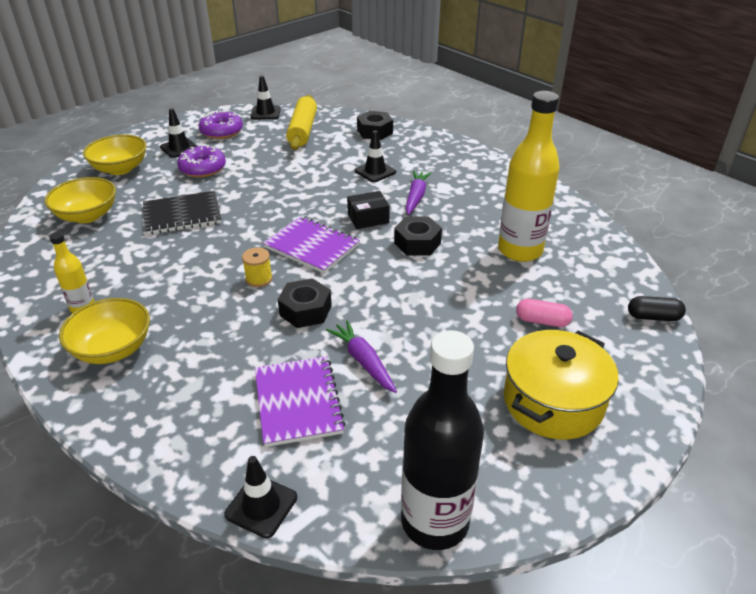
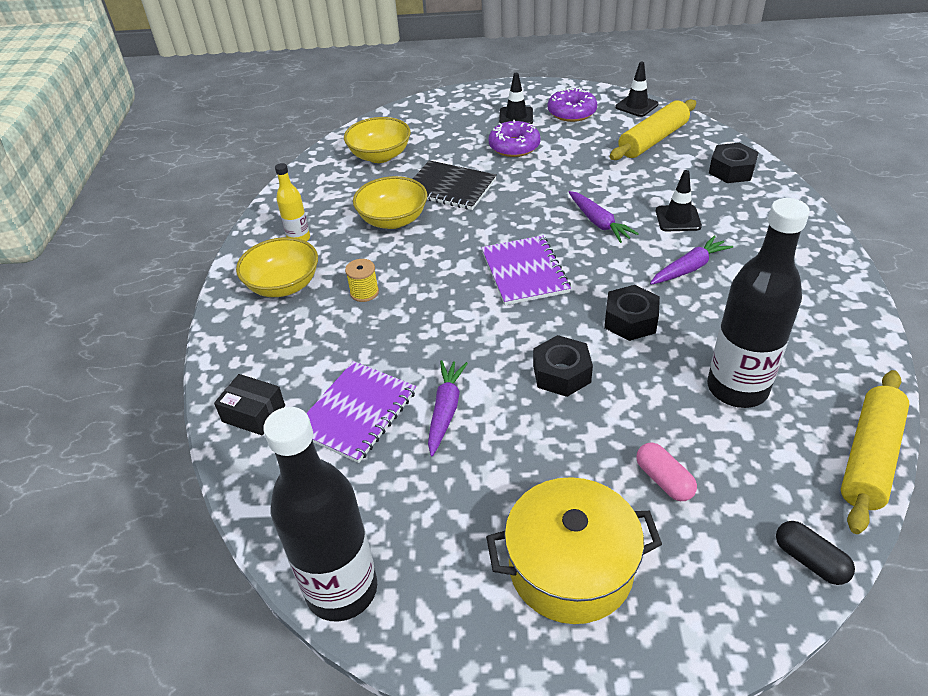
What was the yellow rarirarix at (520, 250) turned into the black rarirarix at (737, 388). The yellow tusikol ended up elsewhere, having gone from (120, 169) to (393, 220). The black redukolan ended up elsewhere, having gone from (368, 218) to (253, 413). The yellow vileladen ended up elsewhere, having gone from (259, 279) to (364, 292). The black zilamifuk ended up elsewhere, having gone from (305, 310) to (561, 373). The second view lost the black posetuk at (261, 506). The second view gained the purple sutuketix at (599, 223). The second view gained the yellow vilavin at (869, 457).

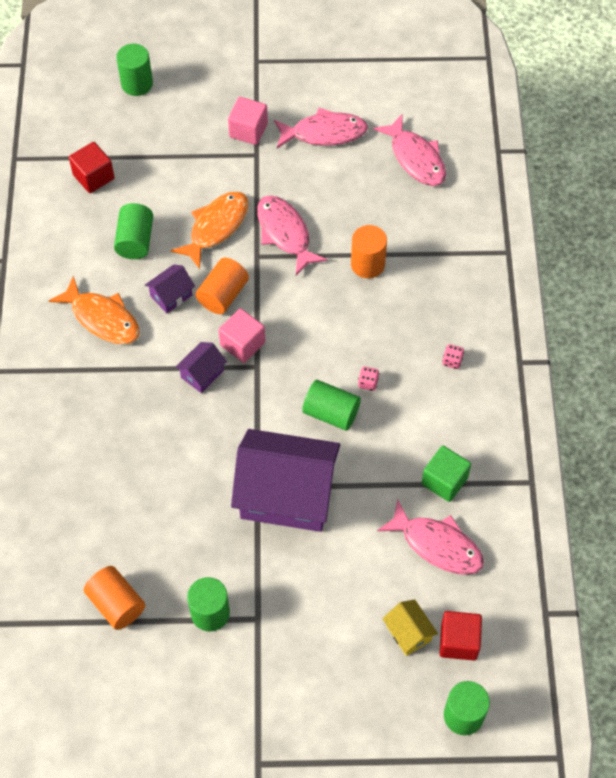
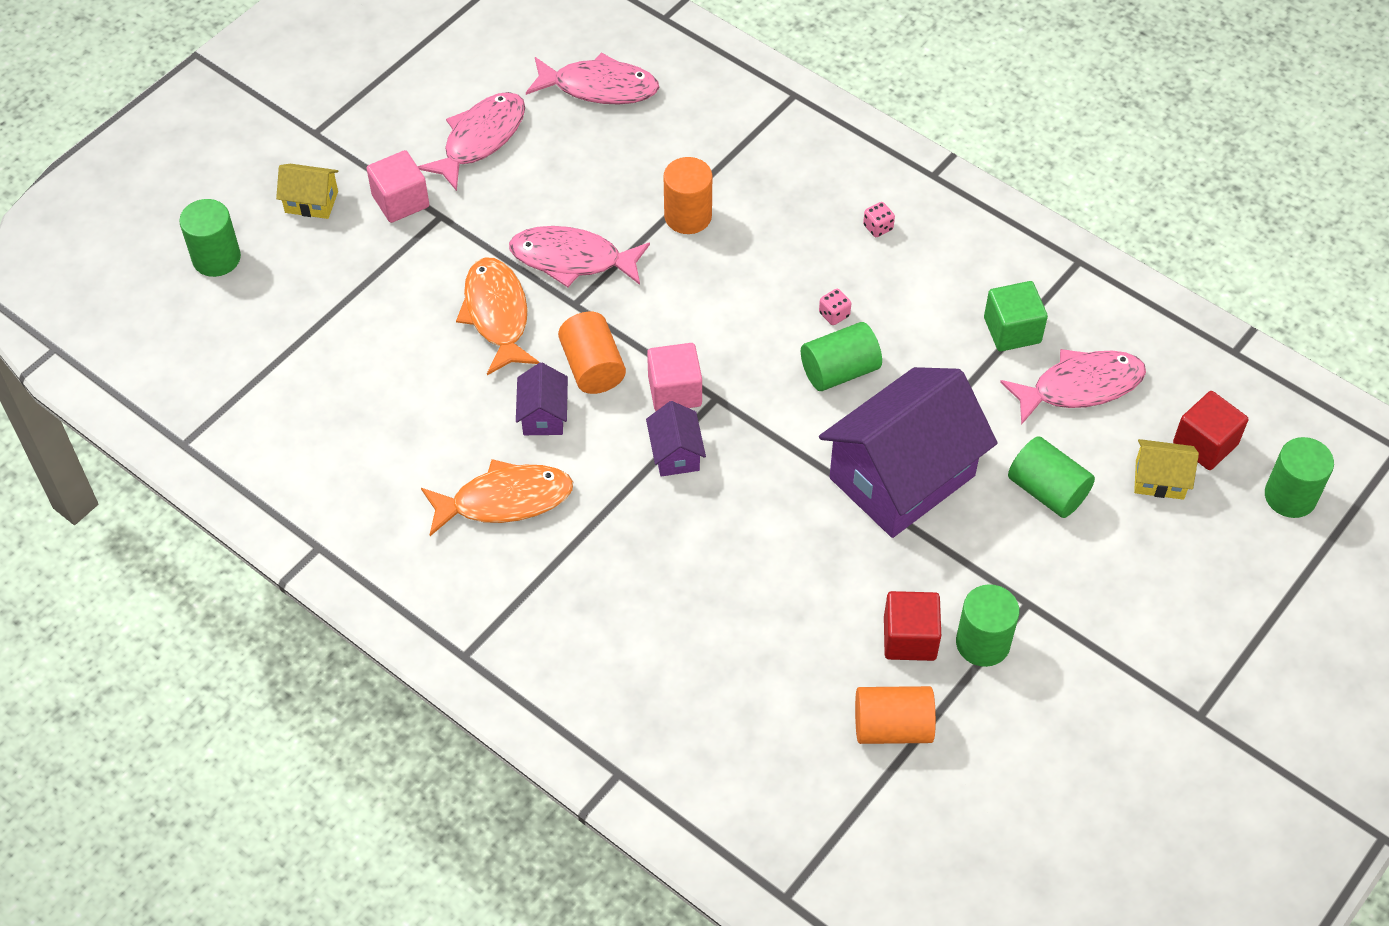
The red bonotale ended up elsewhere, having gone from (93, 177) to (909, 638). The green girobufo ended up elsewhere, having gone from (135, 240) to (1047, 491). The second view gained the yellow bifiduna at (311, 202).

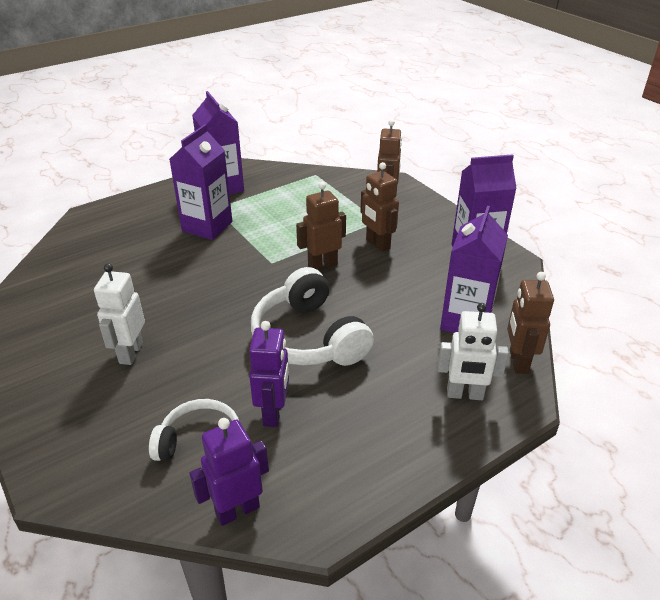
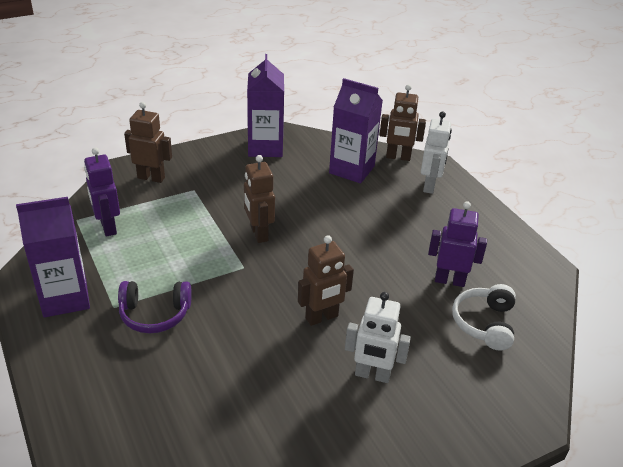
Where the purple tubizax stood at (207, 226), the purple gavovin came to stand at (155, 314). The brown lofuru ended up elsewhere, having gone from (377, 244) to (322, 317). The second view lost the white gavovin at (308, 337). The purple lofuru ended up elsewhere, having gone from (237, 510) to (108, 227).

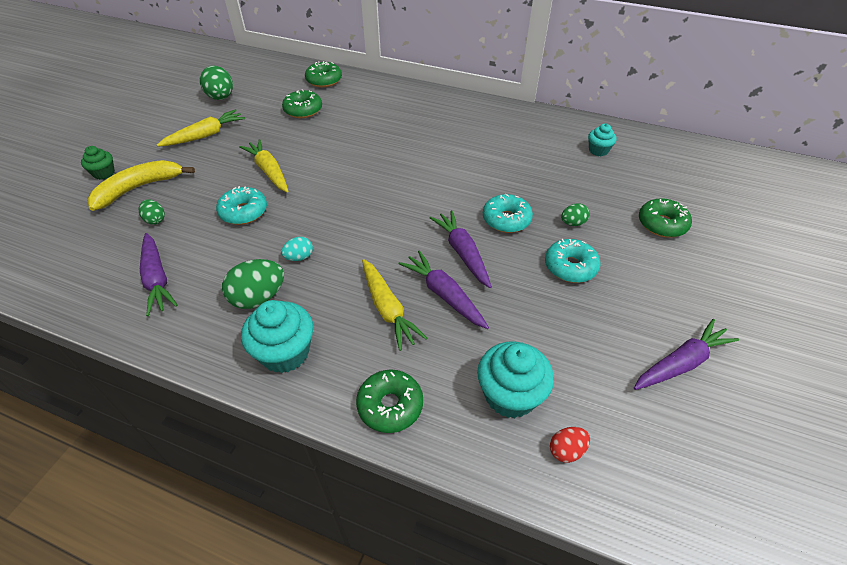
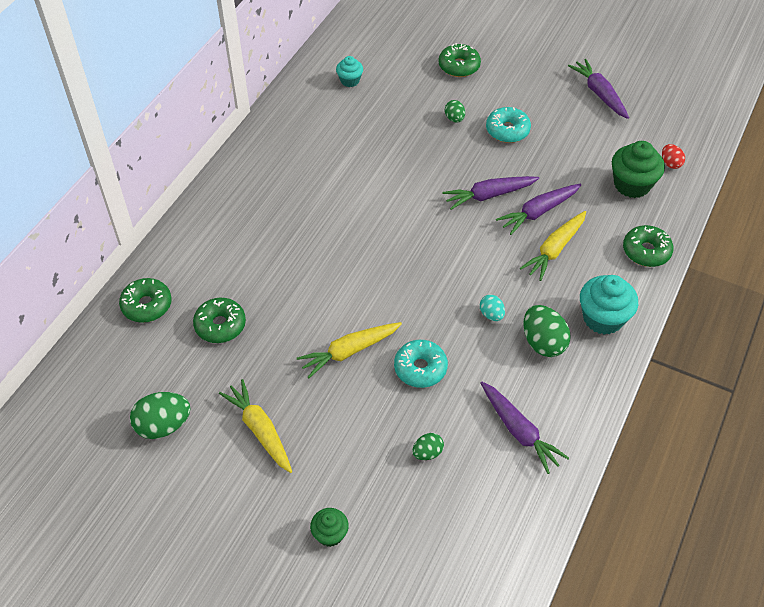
The second view lost the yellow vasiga at (139, 188). The second view lost the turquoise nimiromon at (506, 219). The purple sutuketix at (157, 279) ended up facing another way, 75 degrees clockwise from before. The yellow sutuketix at (388, 309) ended up facing another way, 150 degrees clockwise from before. What was the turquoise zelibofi at (510, 395) turned into the green zelibofi at (632, 185).

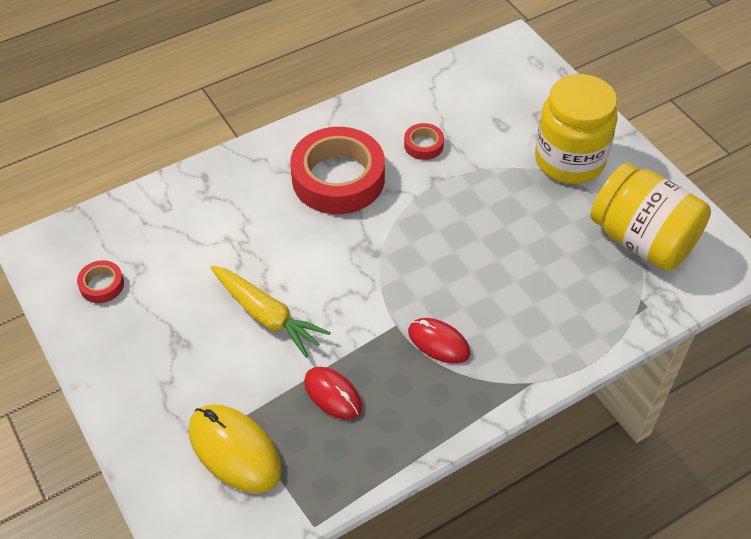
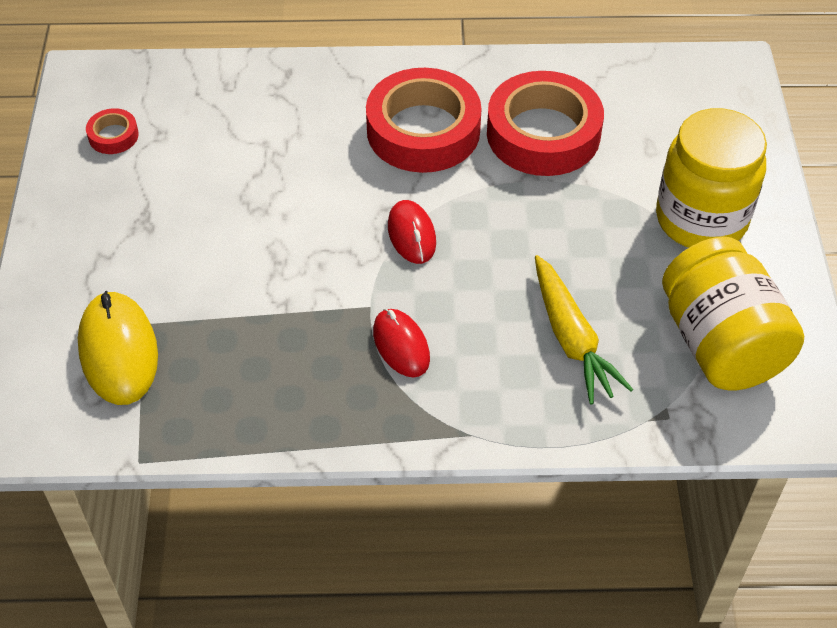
The size of the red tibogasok at (423, 145) changed by a factor of 2.29. The yellow sutuketix ended up elsewhere, having gone from (267, 316) to (571, 339). The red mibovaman ended up elsewhere, having gone from (333, 394) to (411, 234).

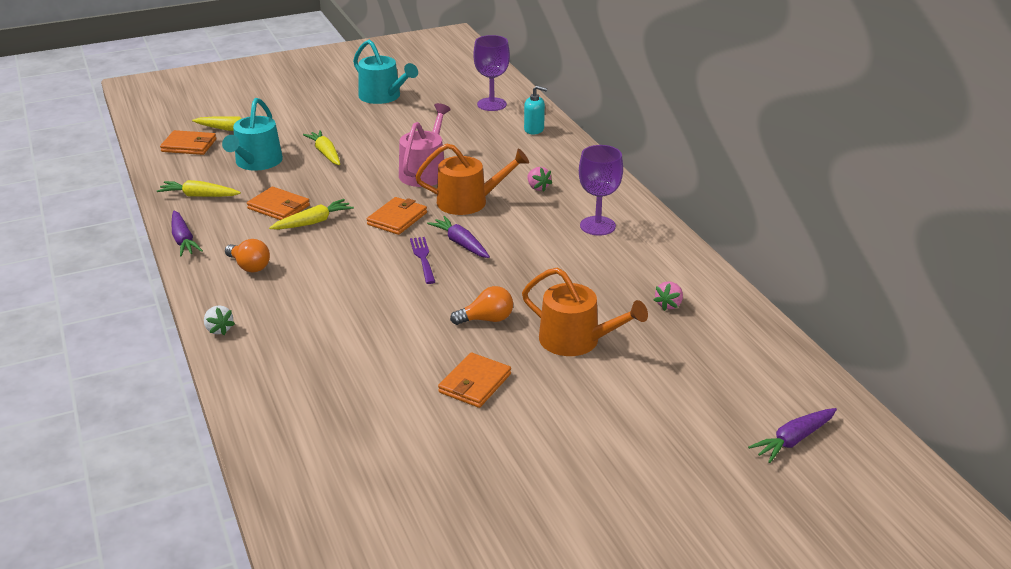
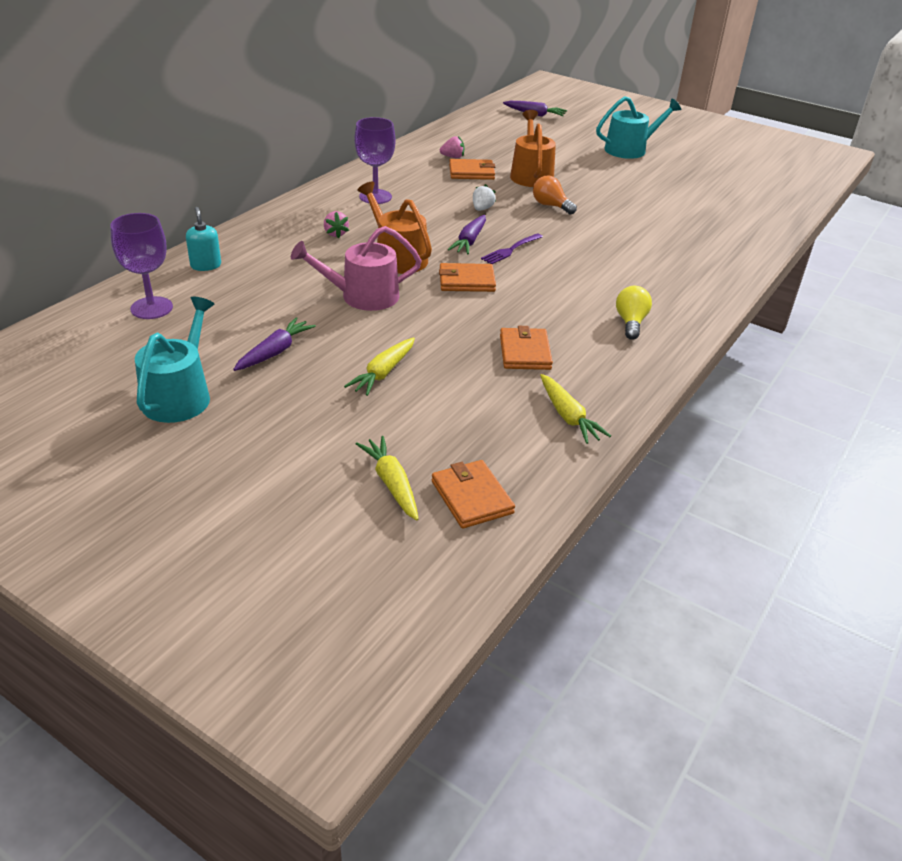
The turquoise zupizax ended up elsewhere, having gone from (256, 162) to (630, 149). The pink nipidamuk at (537, 187) ended up facing another way, 135 degrees clockwise from before. The second view lost the yellow sutuketix at (313, 222). The purple sutuketix ended up elsewhere, having gone from (183, 240) to (275, 352). What was the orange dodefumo at (249, 266) turned into the yellow dodefumo at (630, 323). The white nipidamuk ended up elsewhere, having gone from (219, 329) to (482, 209). The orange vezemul ended up elsewhere, having gone from (474, 383) to (471, 172).

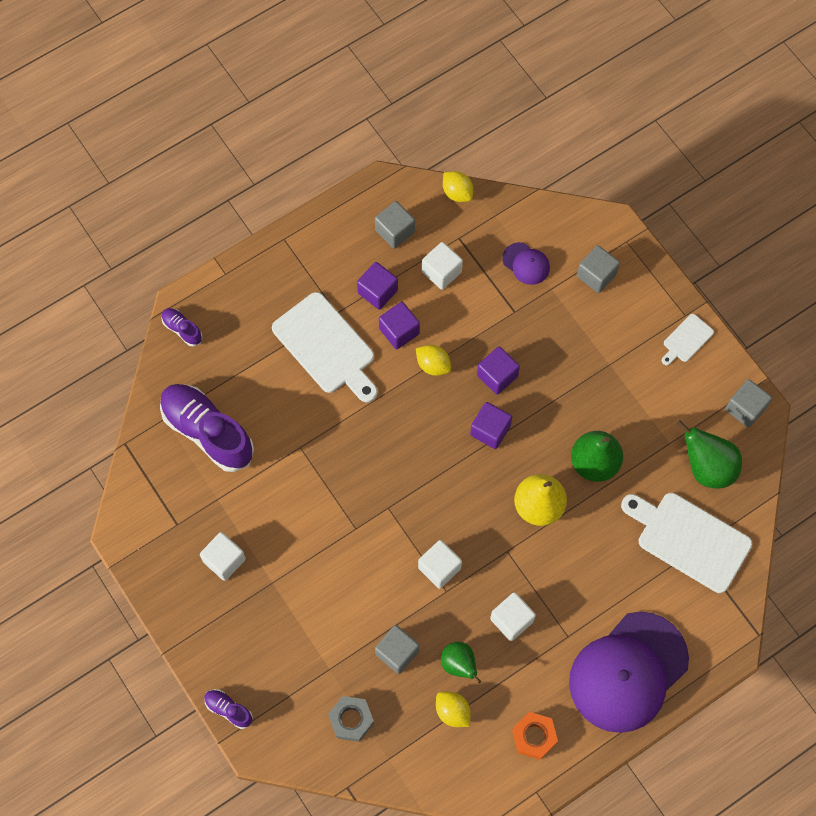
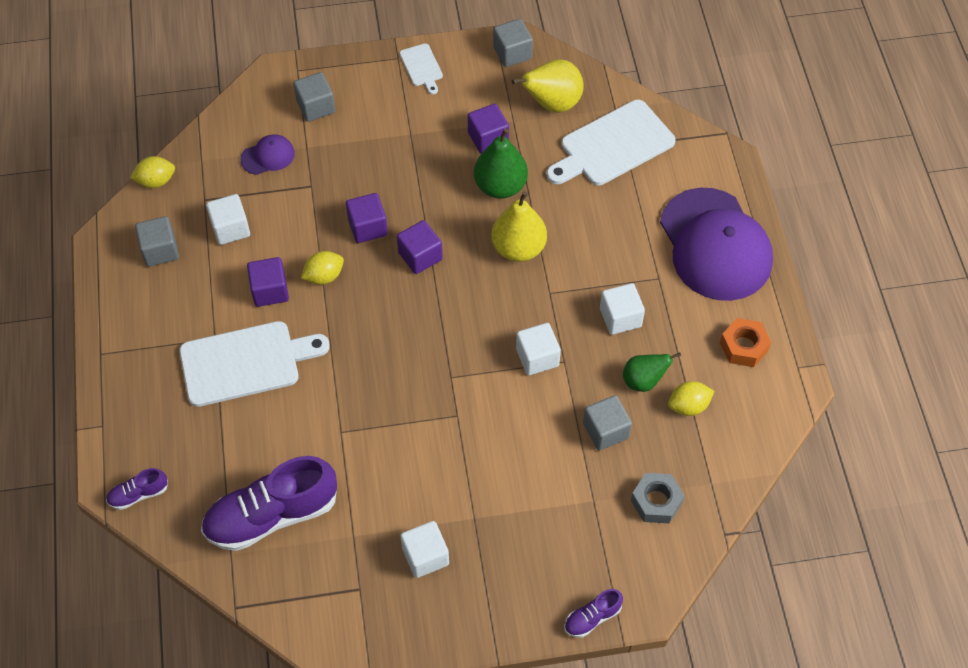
The purple bonotale ended up elsewhere, having gone from (377, 292) to (488, 138). What was the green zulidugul at (707, 467) turned into the yellow zulidugul at (552, 104).

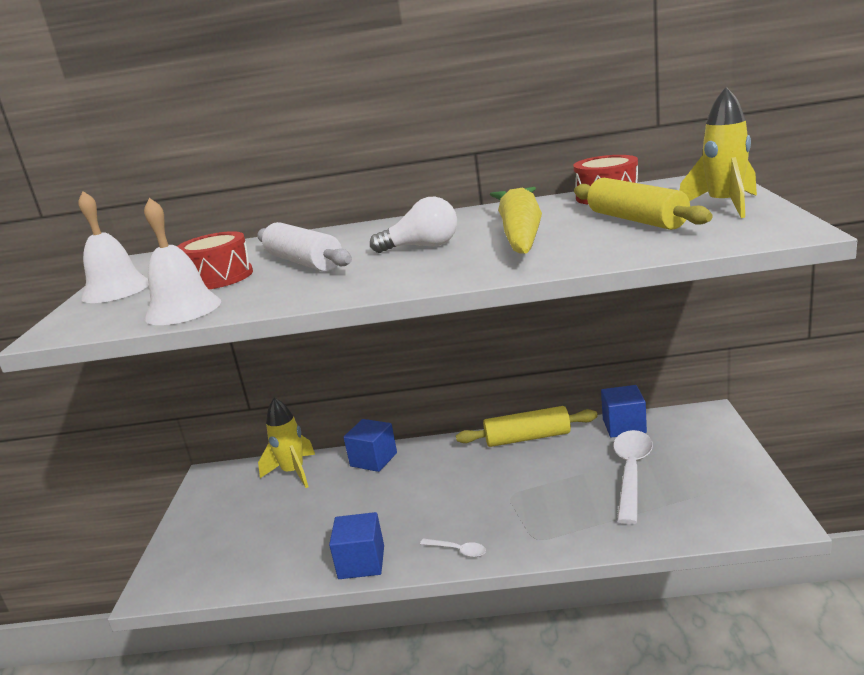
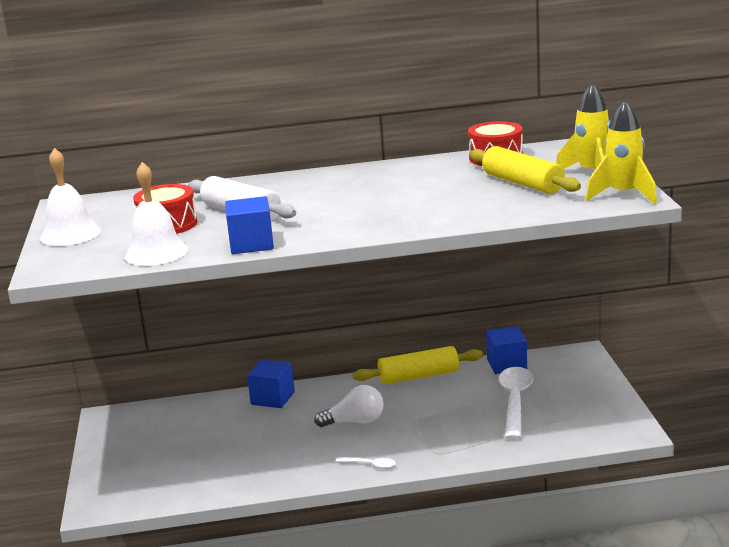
The second view lost the yellow sutuketix at (521, 234). The white dodefumo ended up elsewhere, having gone from (422, 247) to (355, 422). The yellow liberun ended up elsewhere, having gone from (293, 472) to (623, 195). The blue bonotale ended up elsewhere, having gone from (361, 562) to (251, 244).

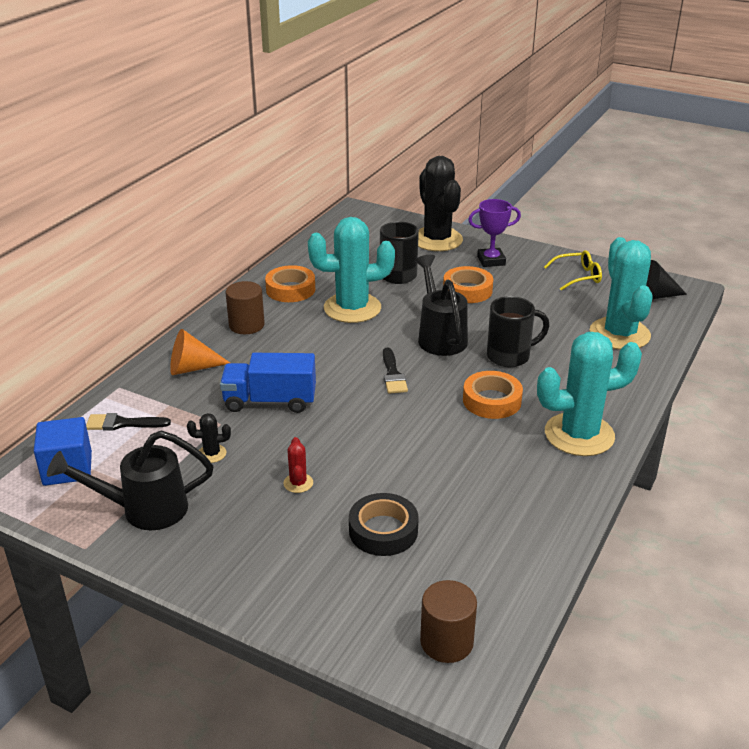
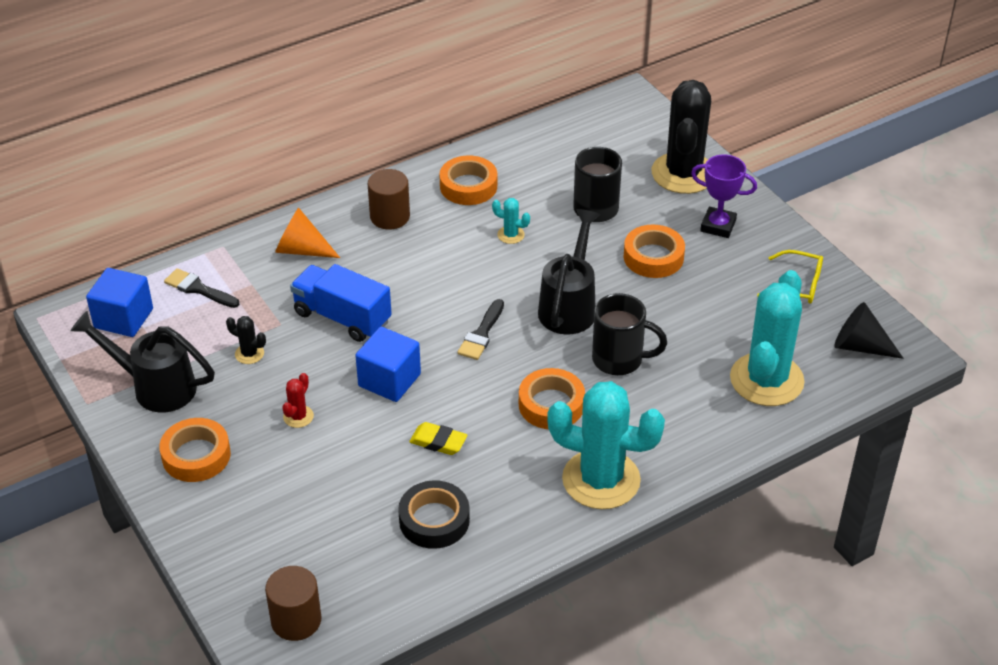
The size of the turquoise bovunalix at (352, 308) changed by a factor of 0.40. The black tibogasok ended up elsewhere, having gone from (383, 530) to (434, 520). The second view gained the blue bonotale at (389, 380). The second view gained the orange tibogasok at (196, 455). The second view gained the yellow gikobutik at (438, 442).

